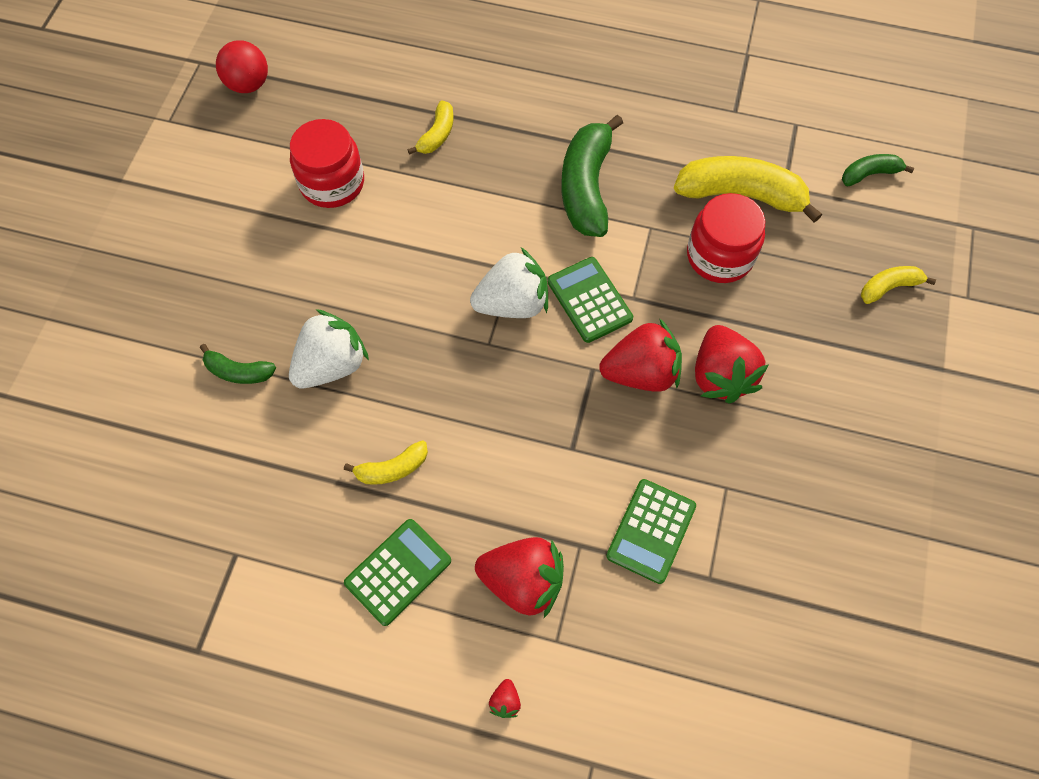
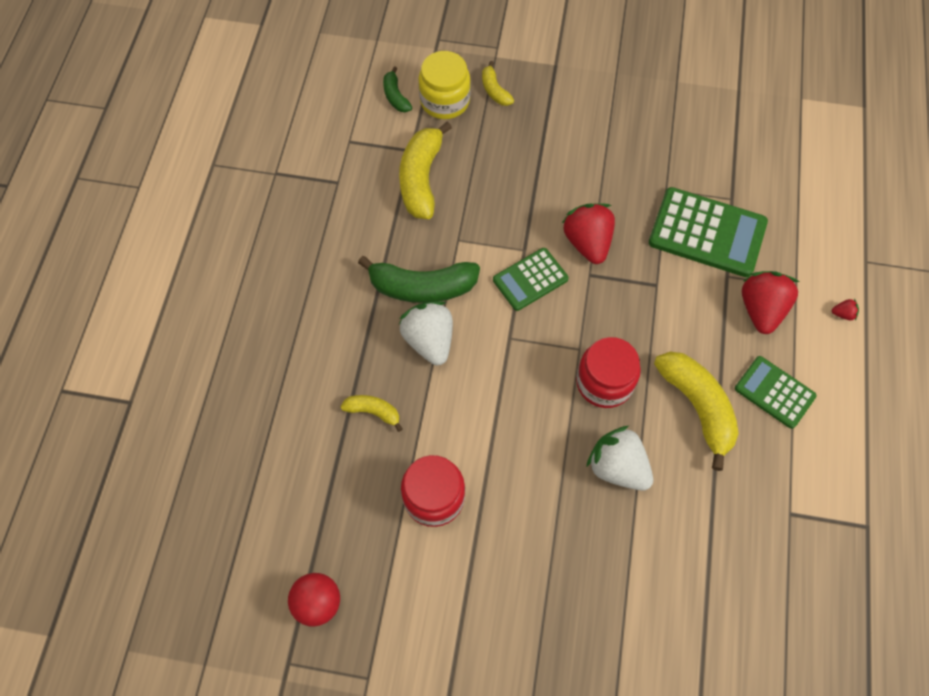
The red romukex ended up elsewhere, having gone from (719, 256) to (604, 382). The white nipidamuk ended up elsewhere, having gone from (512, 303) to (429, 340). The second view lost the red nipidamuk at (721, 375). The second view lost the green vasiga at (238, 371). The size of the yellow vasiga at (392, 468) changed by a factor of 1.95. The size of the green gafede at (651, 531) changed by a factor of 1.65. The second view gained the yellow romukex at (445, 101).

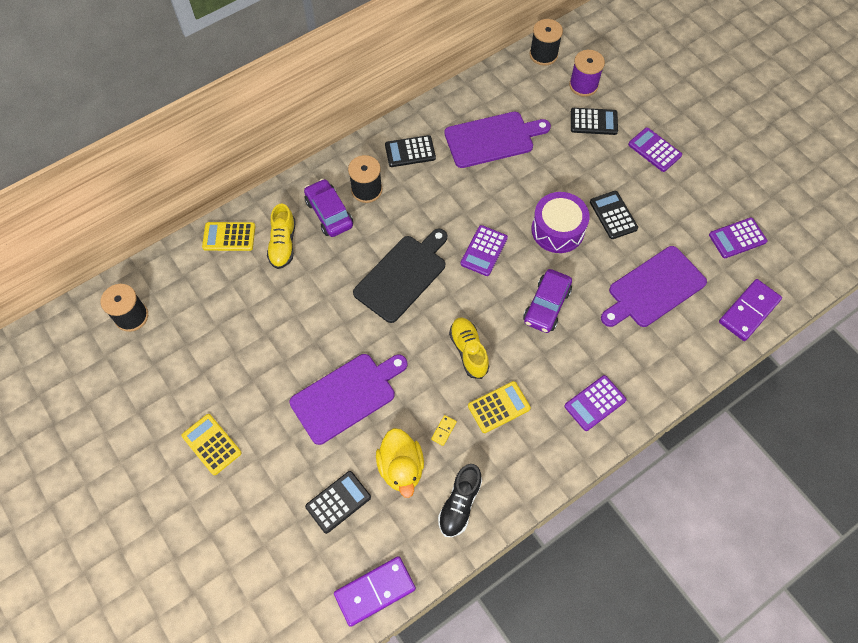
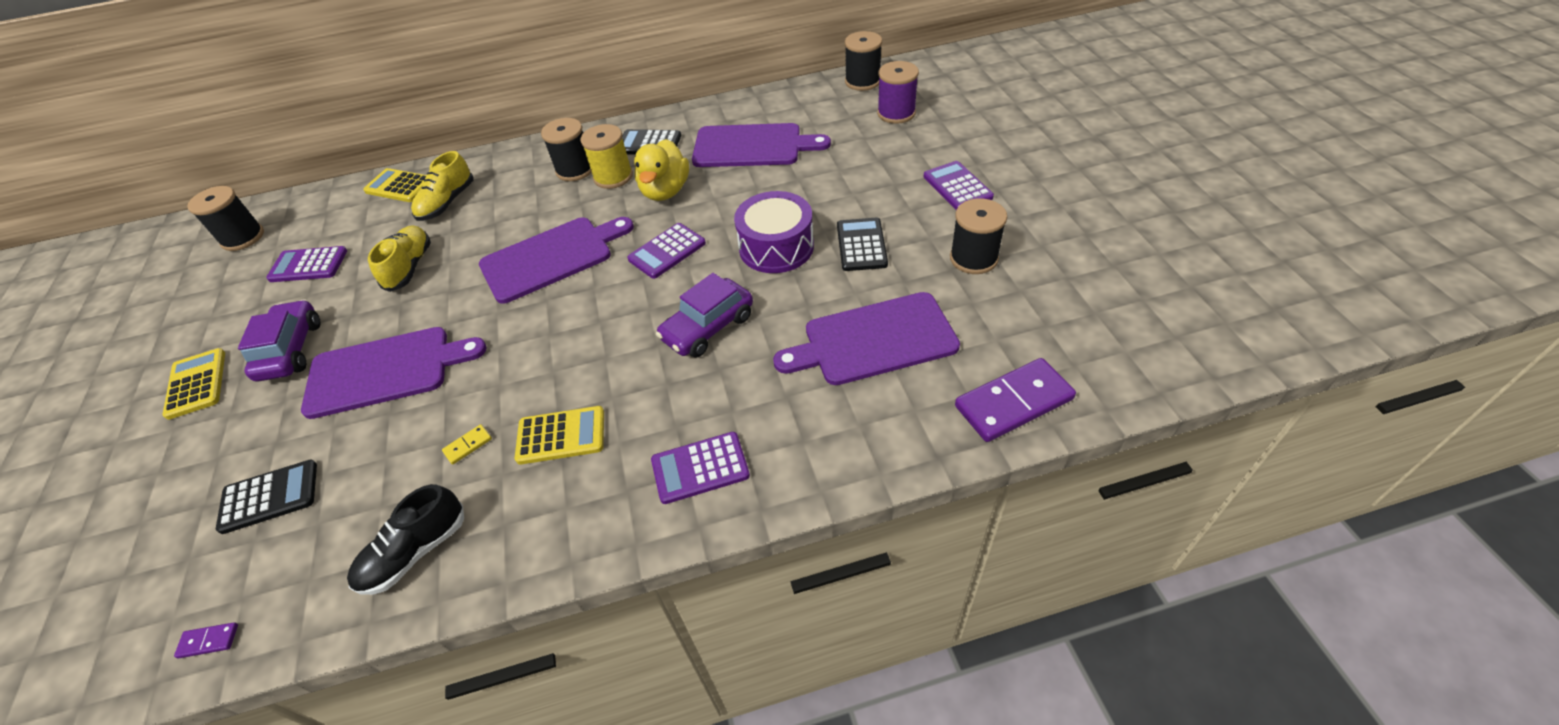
The second view lost the black gafede at (593, 122). The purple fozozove ended up elsewhere, having gone from (329, 213) to (291, 350). The purple gafede ended up elsewhere, having gone from (737, 238) to (308, 265). What was the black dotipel at (403, 275) turned into the purple dotipel at (552, 257). The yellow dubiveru ended up elsewhere, having gone from (468, 351) to (409, 267). The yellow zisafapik ended up elsewhere, having gone from (401, 468) to (665, 191). The size of the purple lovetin at (375, 591) changed by a factor of 0.42. The second view gained the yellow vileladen at (613, 177). The second view gained the black vileladen at (973, 258).

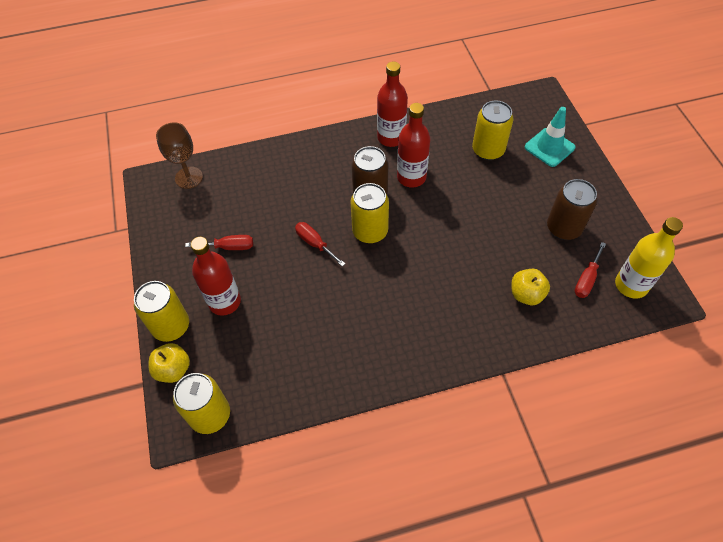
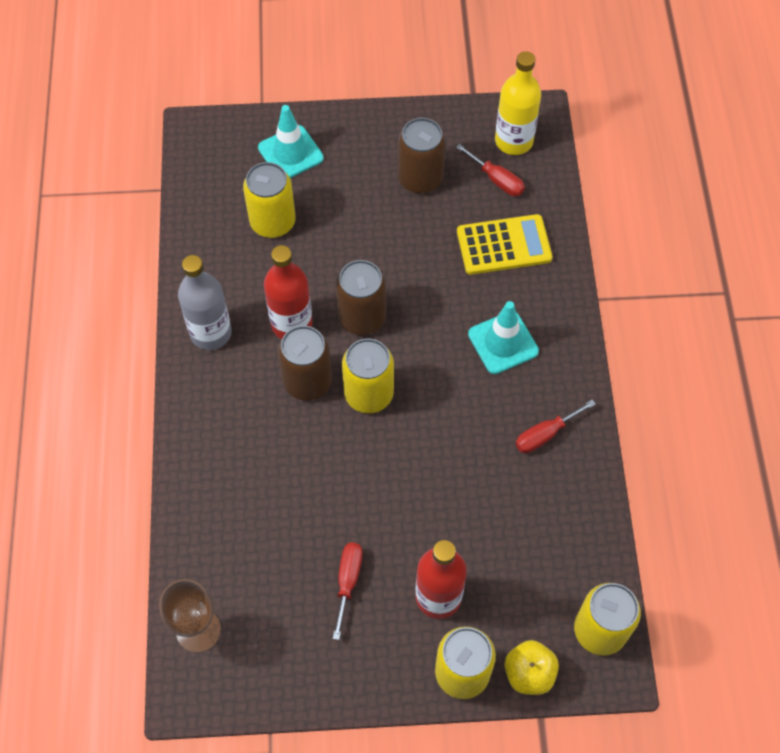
What was the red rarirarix at (391, 137) turned into the grey rarirarix at (211, 333). The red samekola ended up elsewhere, having gone from (315, 243) to (545, 434). Where the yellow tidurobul stood at (526, 294), the yellow gafede came to stand at (504, 245). The second view gained the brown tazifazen at (362, 317). The second view gained the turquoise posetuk at (503, 343).

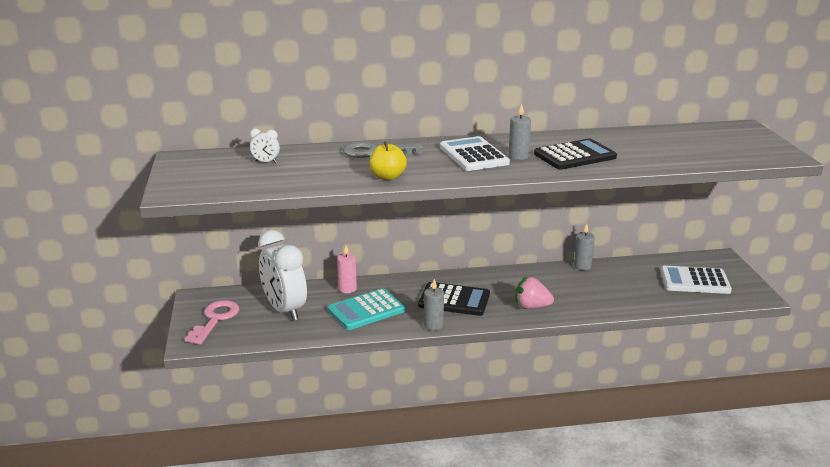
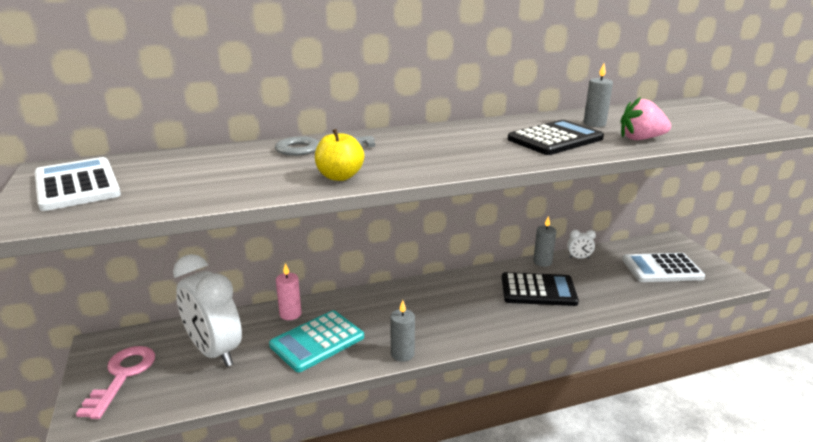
The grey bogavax ended up elsewhere, having gone from (518, 156) to (594, 124). The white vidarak ended up elsewhere, having gone from (266, 162) to (579, 258). The white gafede ended up elsewhere, having gone from (474, 155) to (77, 185). The pink nipidamuk ended up elsewhere, having gone from (531, 307) to (640, 139). The black gafede ended up elsewhere, having gone from (454, 300) to (538, 290).

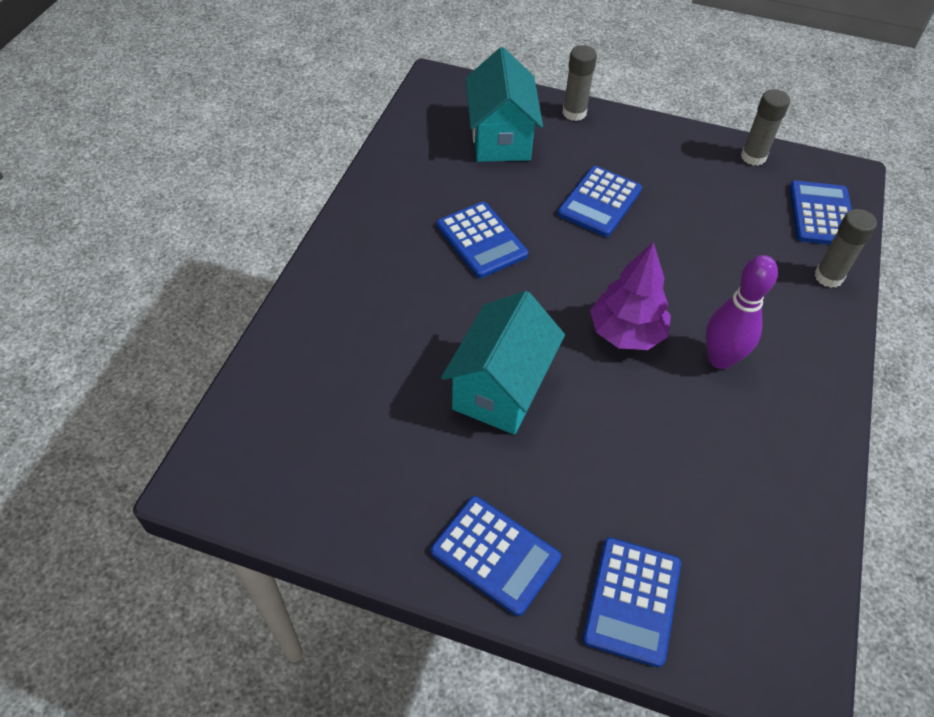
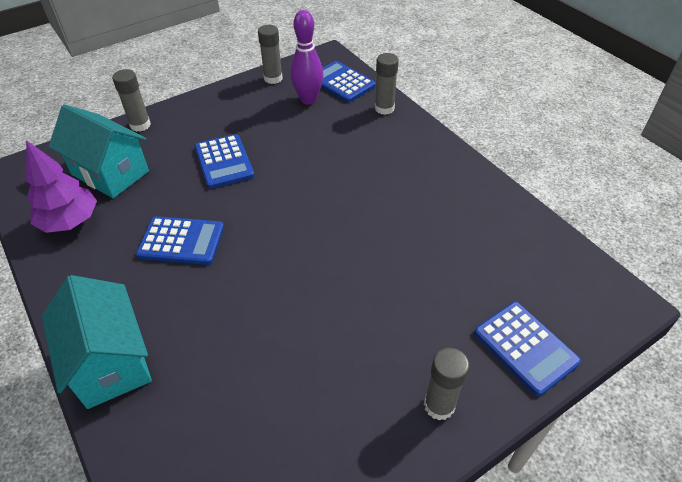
The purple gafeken ended up elsewhere, having gone from (626, 333) to (70, 222). The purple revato ended up elsewhere, having gone from (720, 359) to (308, 99). The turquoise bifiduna ended up elsewhere, having gone from (501, 388) to (110, 362). Where the blue gafede stood at (495, 554), the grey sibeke came to stand at (439, 405).

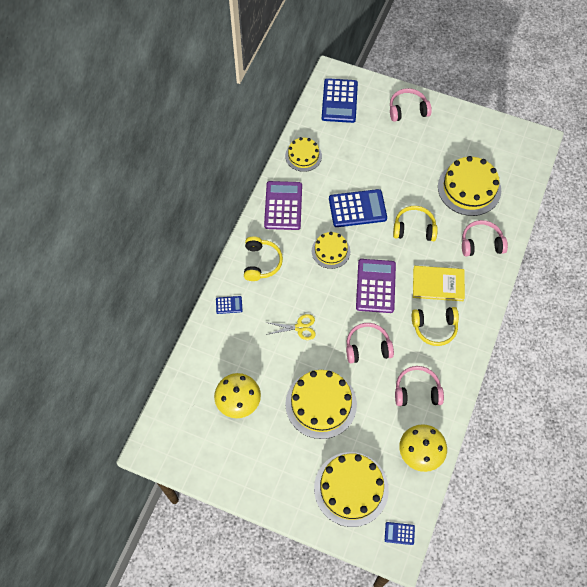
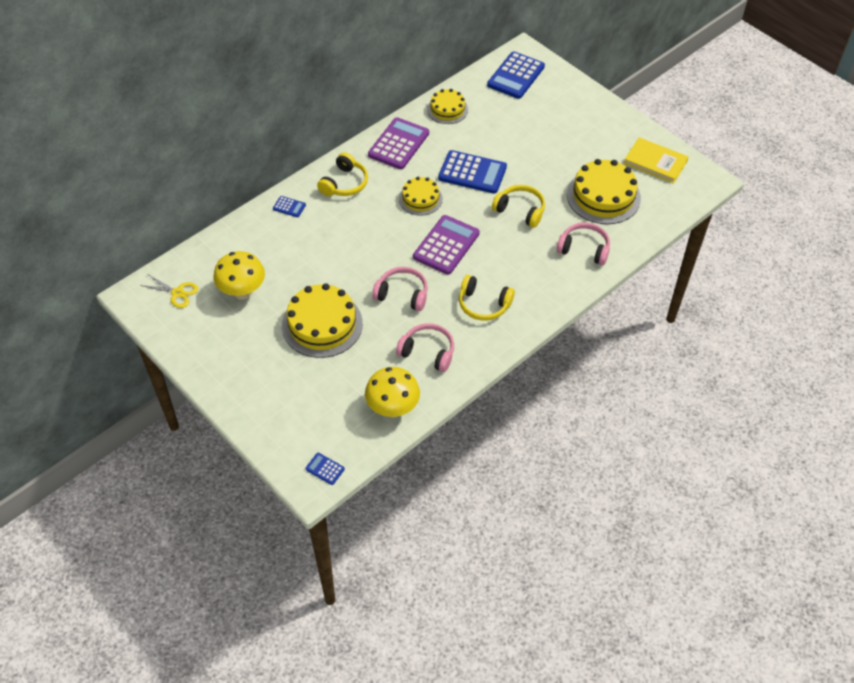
The second view lost the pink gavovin at (407, 110). The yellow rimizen ended up elsewhere, having gone from (438, 284) to (655, 162). The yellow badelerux ended up elsewhere, having gone from (299, 327) to (177, 293). The second view lost the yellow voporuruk at (351, 489).

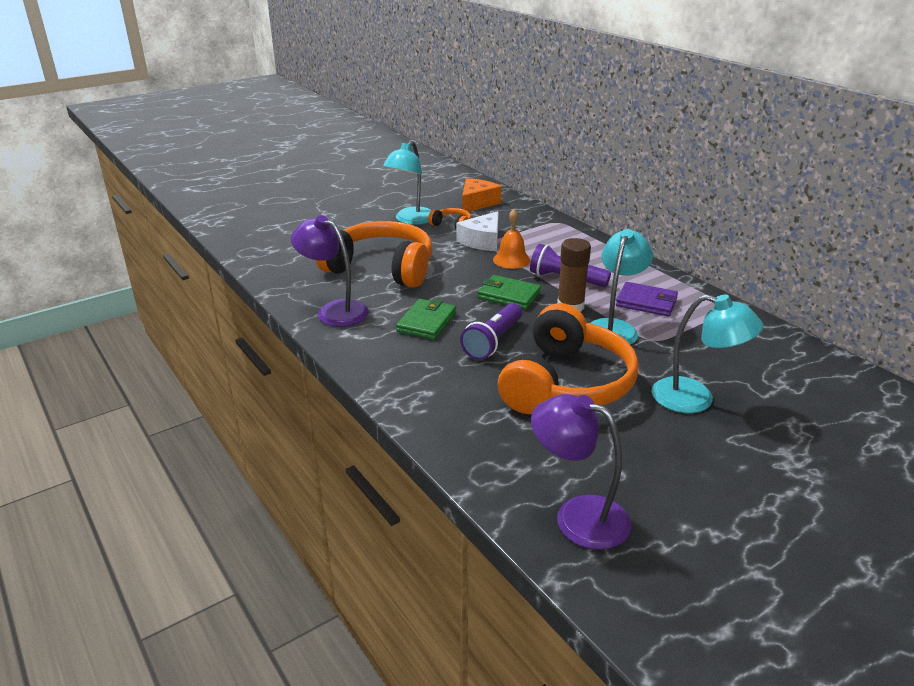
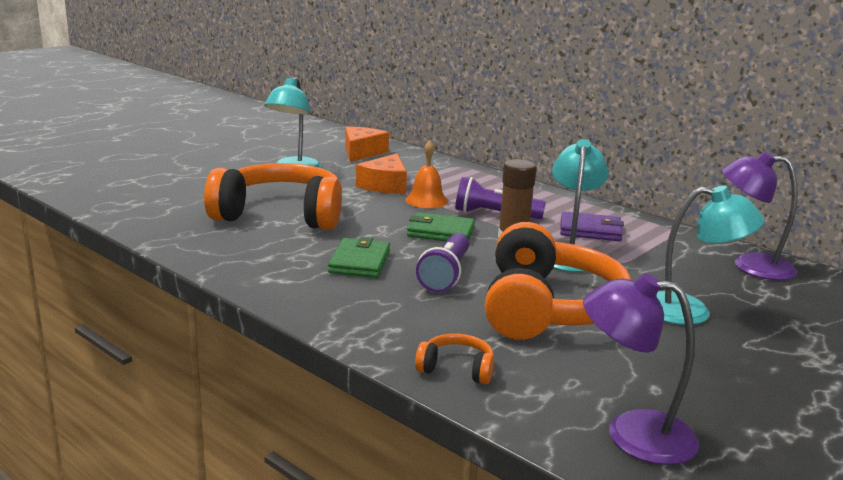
The orange gavovin ended up elsewhere, having gone from (452, 225) to (456, 369). What was the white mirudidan at (482, 241) turned into the orange mirudidan at (385, 185). The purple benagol ended up elsewhere, having gone from (334, 310) to (750, 265).

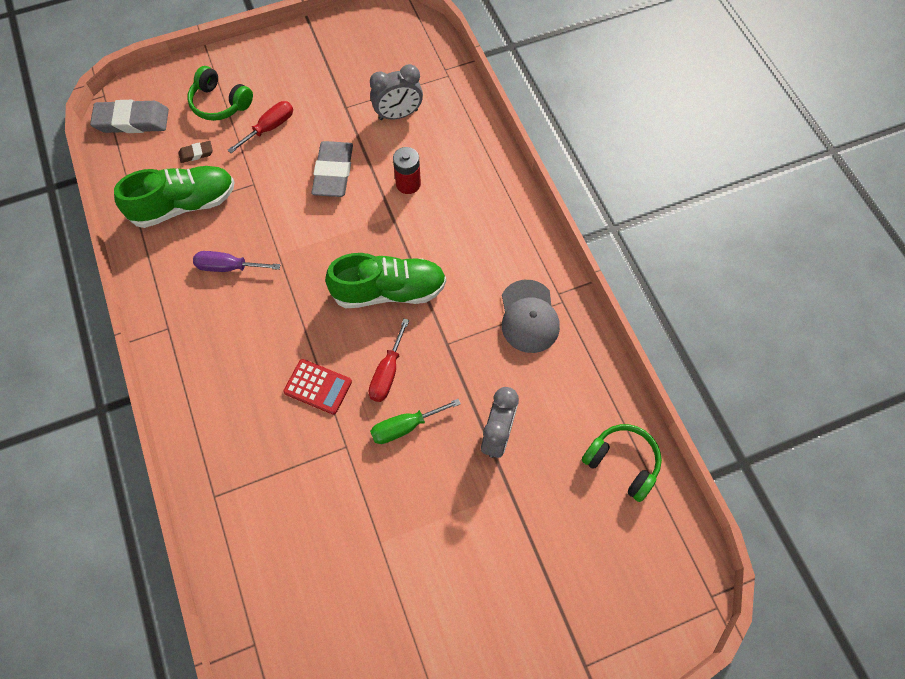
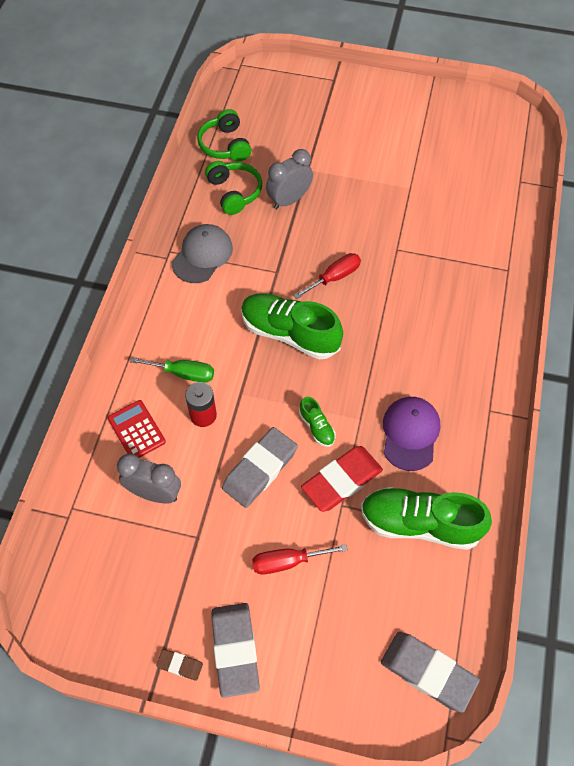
The green gavovin ended up elsewhere, having gone from (220, 103) to (234, 192). The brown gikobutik ended up elsewhere, having gone from (196, 153) to (180, 665). Where the purple samekola stood at (228, 267), the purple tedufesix came to stand at (410, 433). The red gafede ended up elsewhere, having gone from (318, 387) to (136, 430). The green samekola ended up elsewhere, having gone from (405, 427) to (183, 373). The second view gained the green dubiveru at (317, 427). The second view gained the red gikobutik at (342, 480). The second view gained the grey gikobutik at (235, 650).

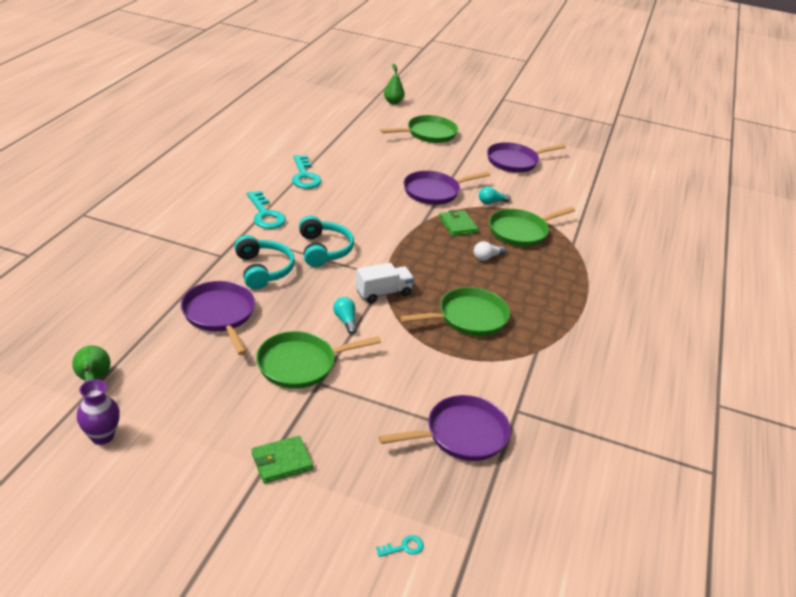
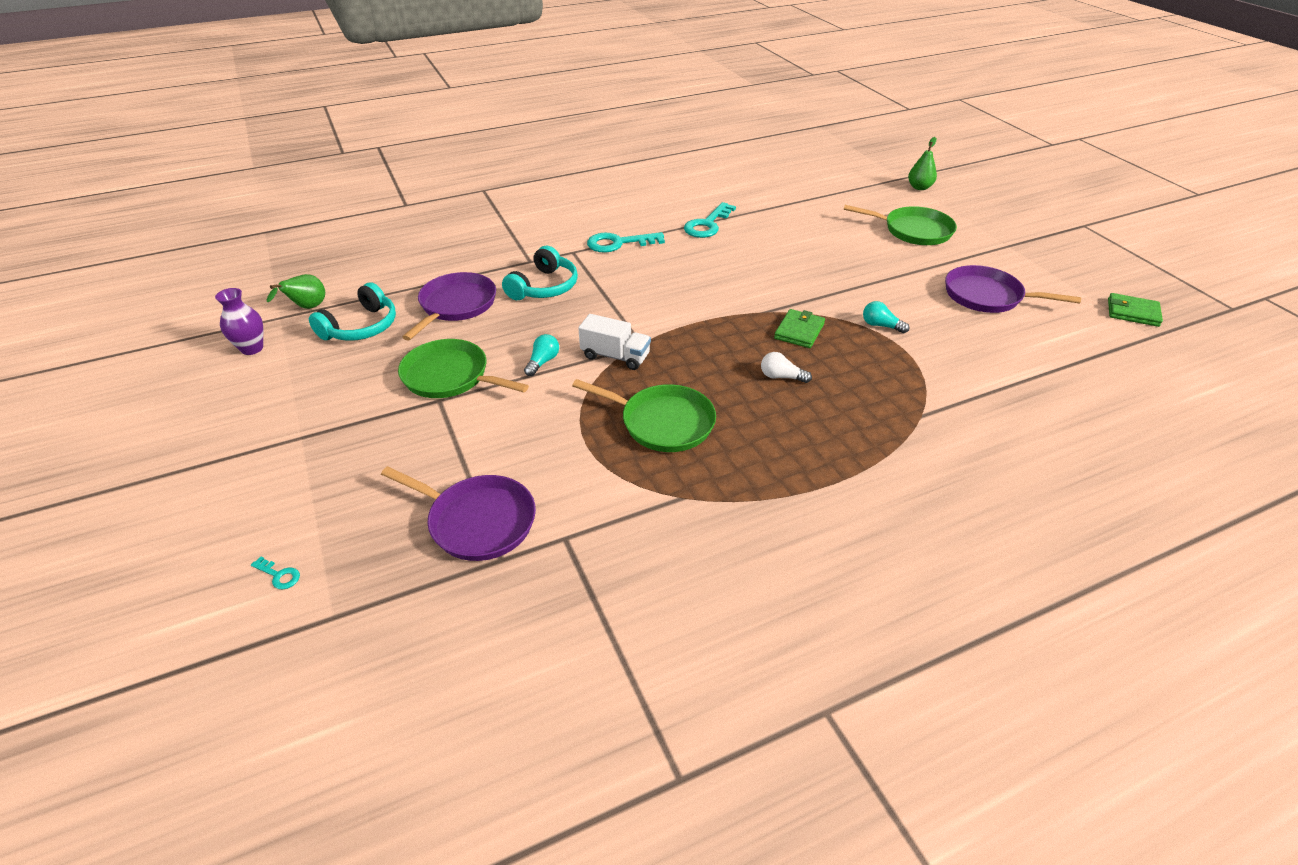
The second view lost the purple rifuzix at (434, 192). The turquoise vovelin at (265, 214) ended up facing another way, 60 degrees clockwise from before. The second view lost the green rifuzix at (520, 231). The turquoise gavovin ended up elsewhere, having gone from (324, 250) to (361, 327). The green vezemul ended up elsewhere, having gone from (282, 462) to (1132, 312).

